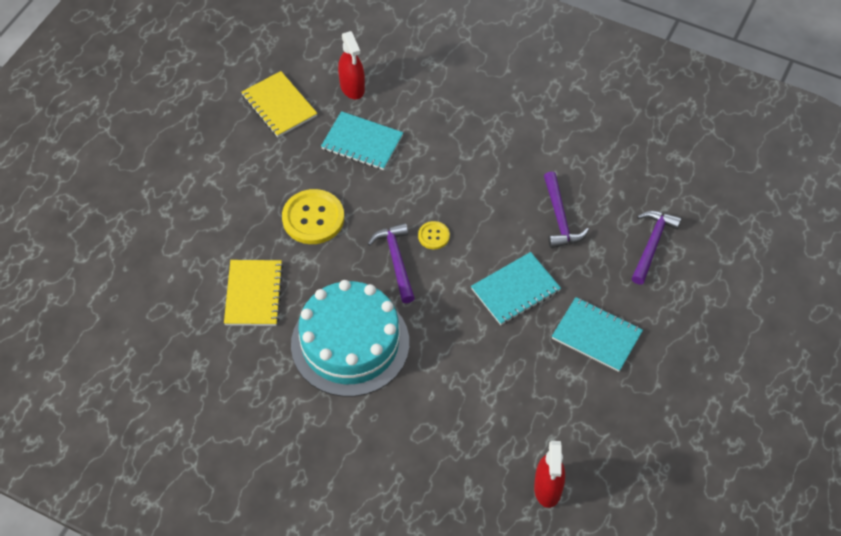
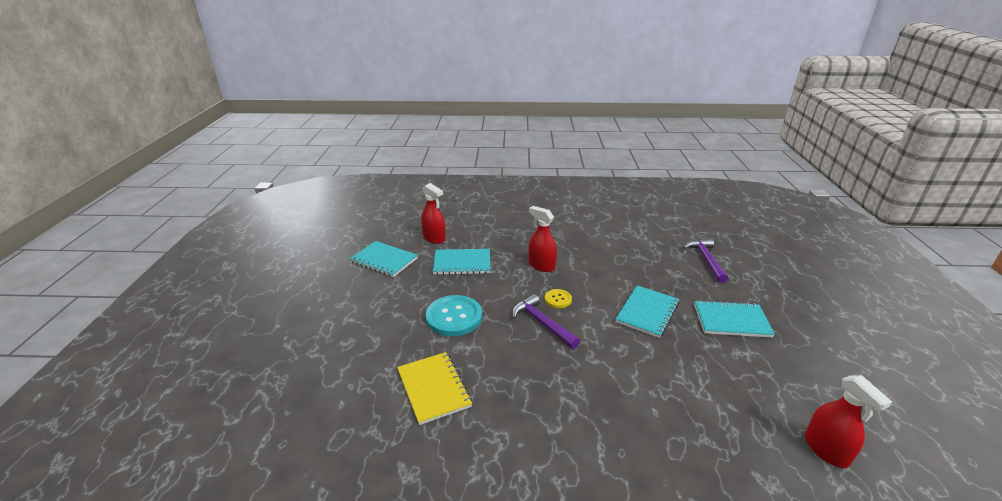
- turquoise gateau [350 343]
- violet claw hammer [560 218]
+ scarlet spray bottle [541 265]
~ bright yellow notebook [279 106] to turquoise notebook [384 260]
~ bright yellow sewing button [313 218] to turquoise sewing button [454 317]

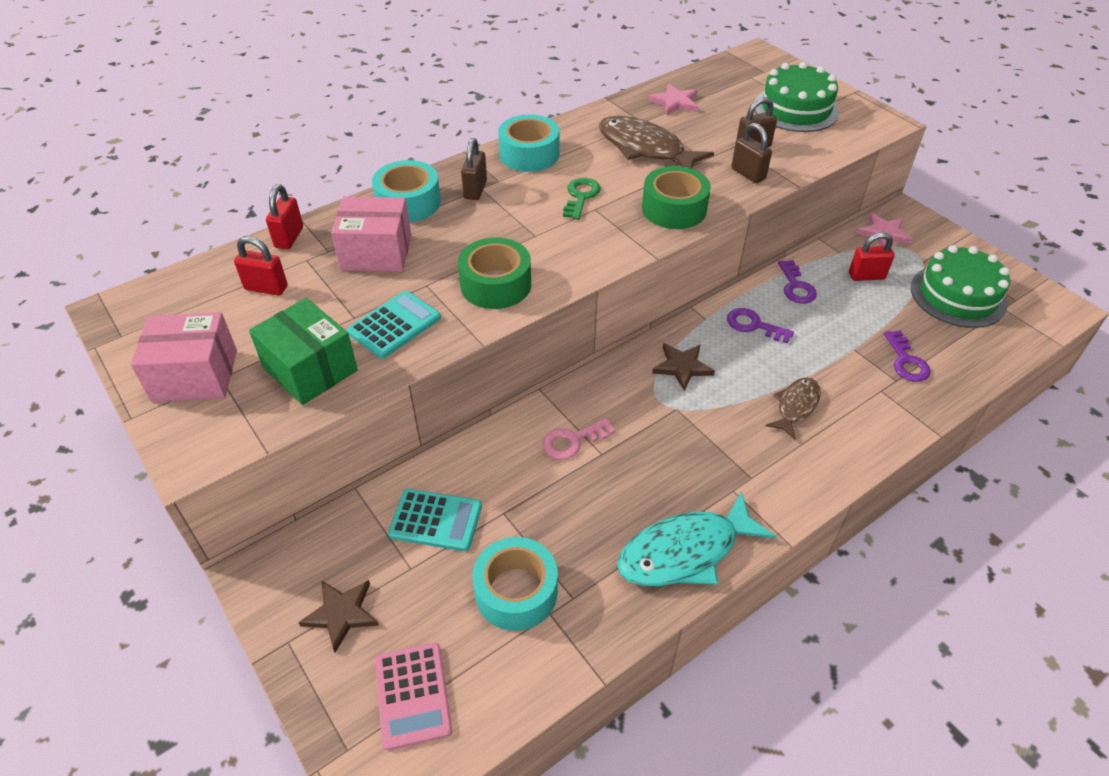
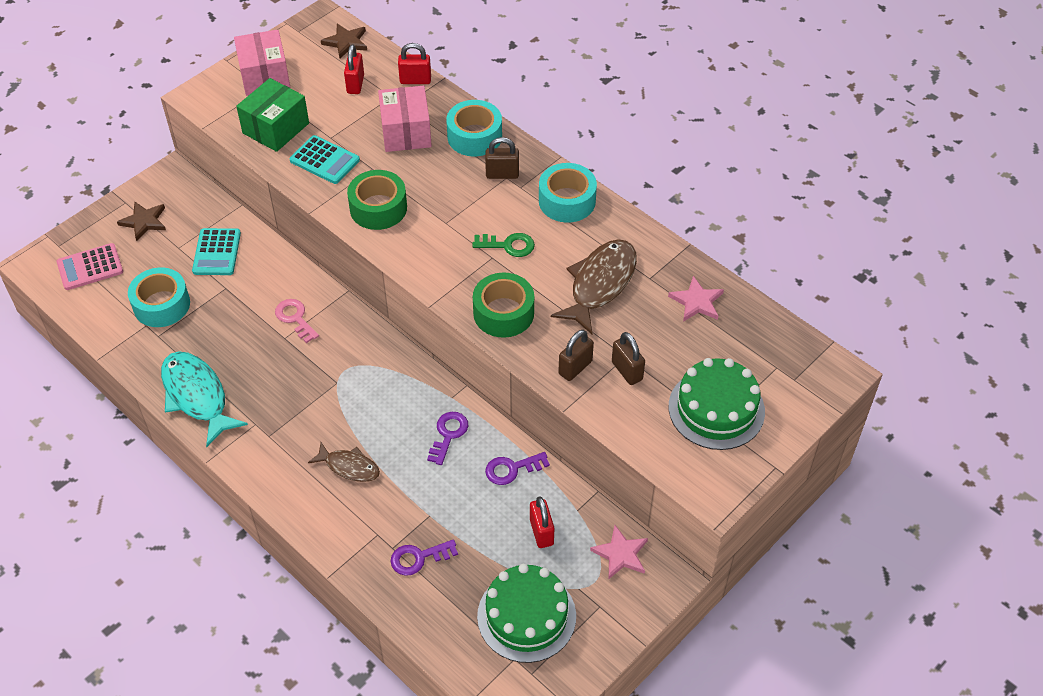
~ dark brown star [682 367] to [346 42]

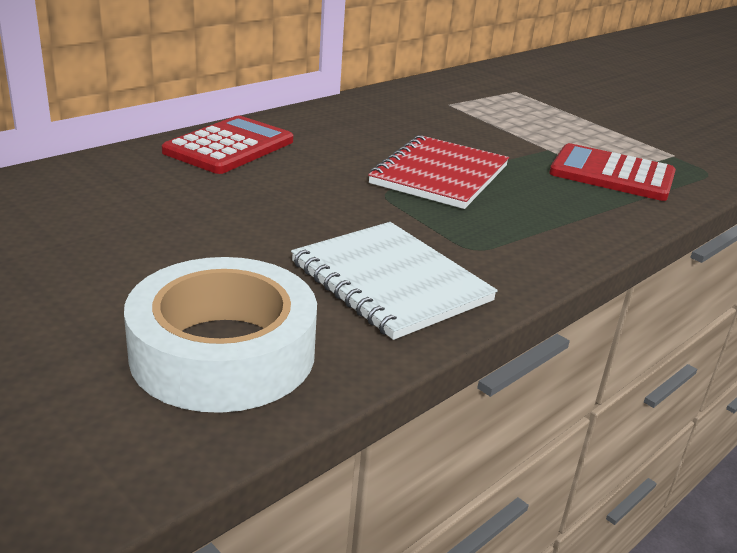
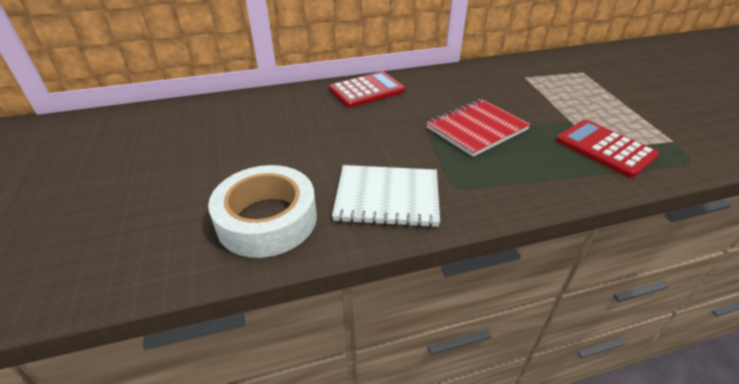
~ snow-white notebook [390 282] = [387 198] 75 degrees counterclockwise

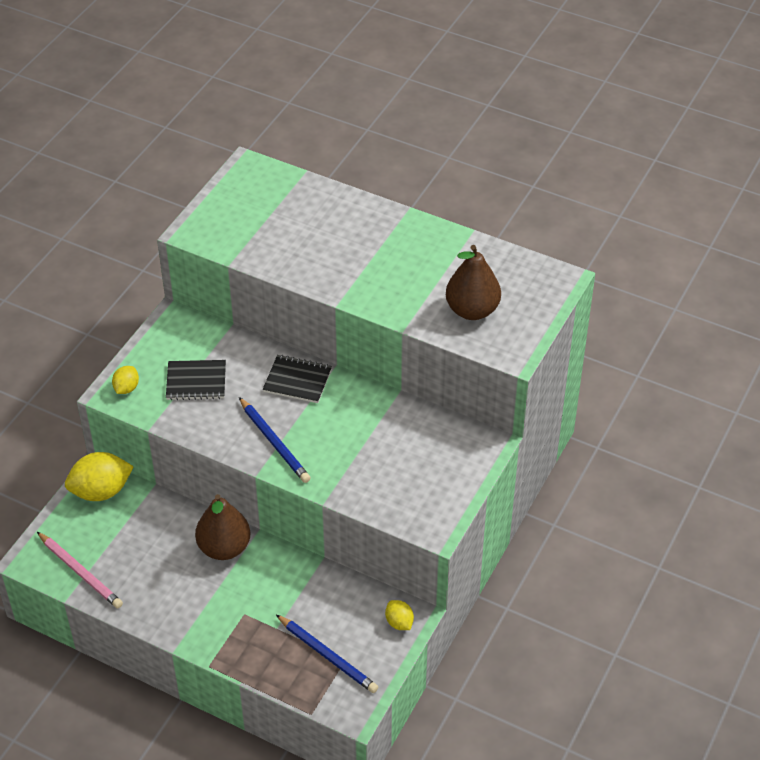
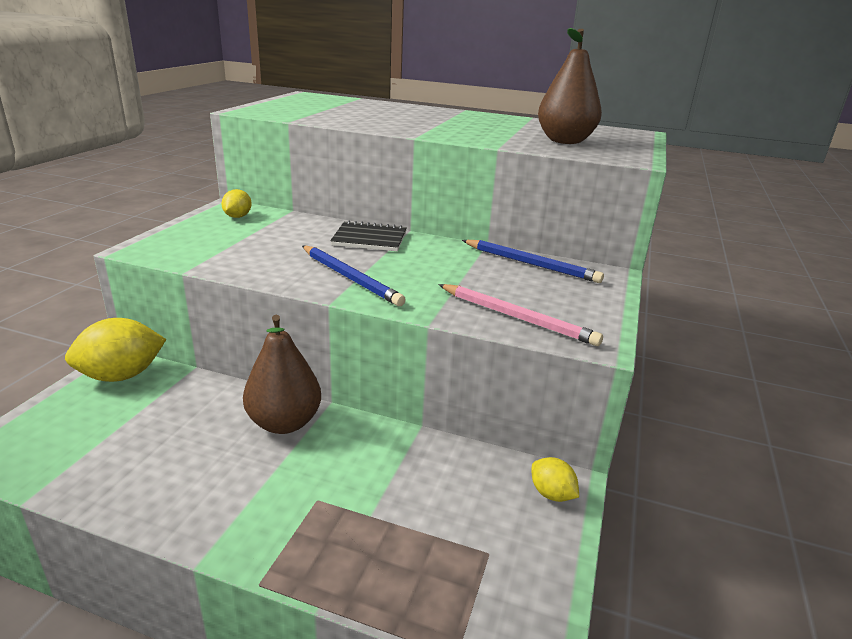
- ebony notebook [196 381]
~ pink wooden pencil [80 572] to [516 317]
~ bright yellow citrus fruit [126 388] to [237 217]
~ royal blue wooden pencil [327 656] to [530 264]

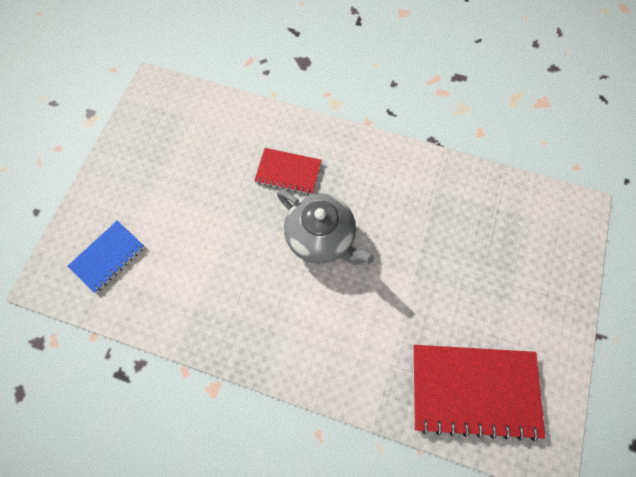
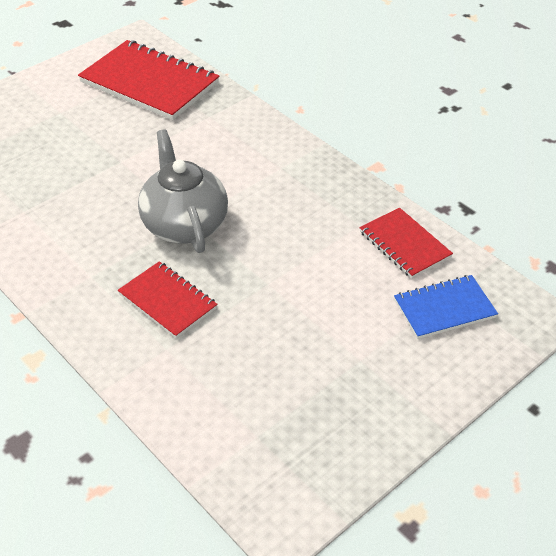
+ scarlet notebook [404 244]

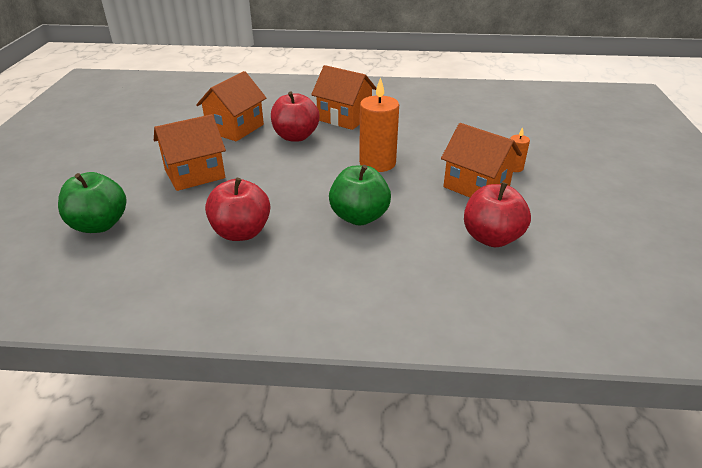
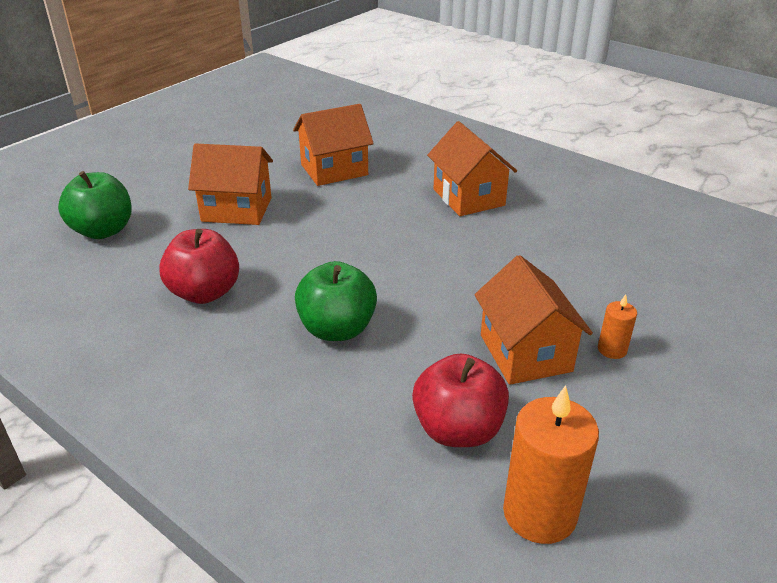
- scarlet apple fruit [295 136]
~ orange wax candle [377 163] to [539 513]

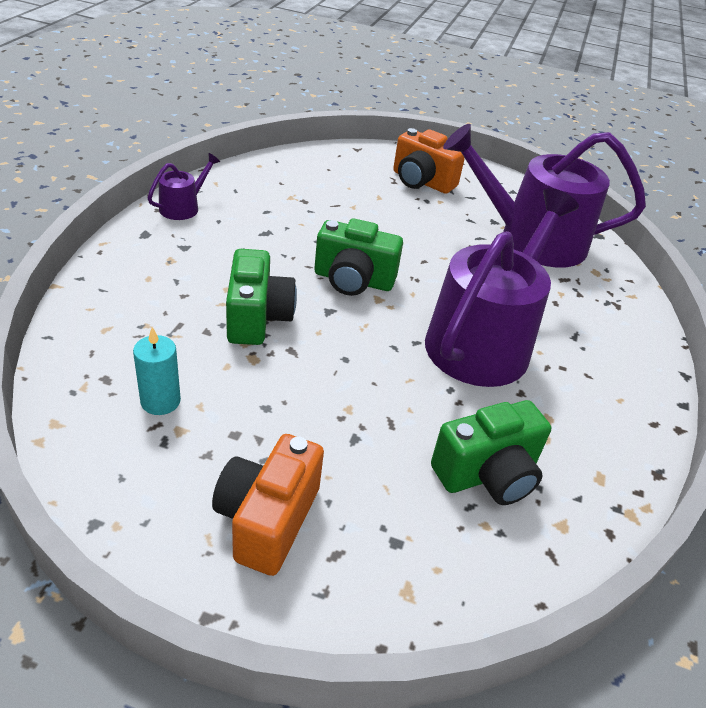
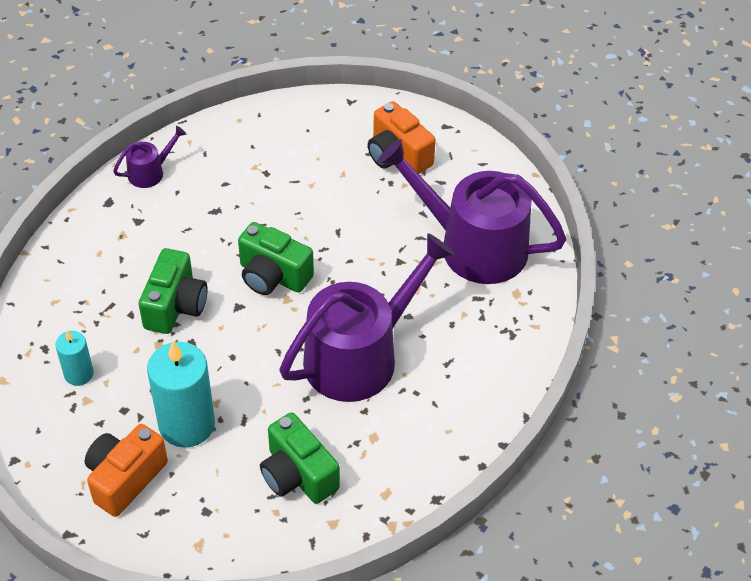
+ turquoise wax candle [186 424]
~ leaf-green compact camera [488 474] = [297 475] 60 degrees clockwise

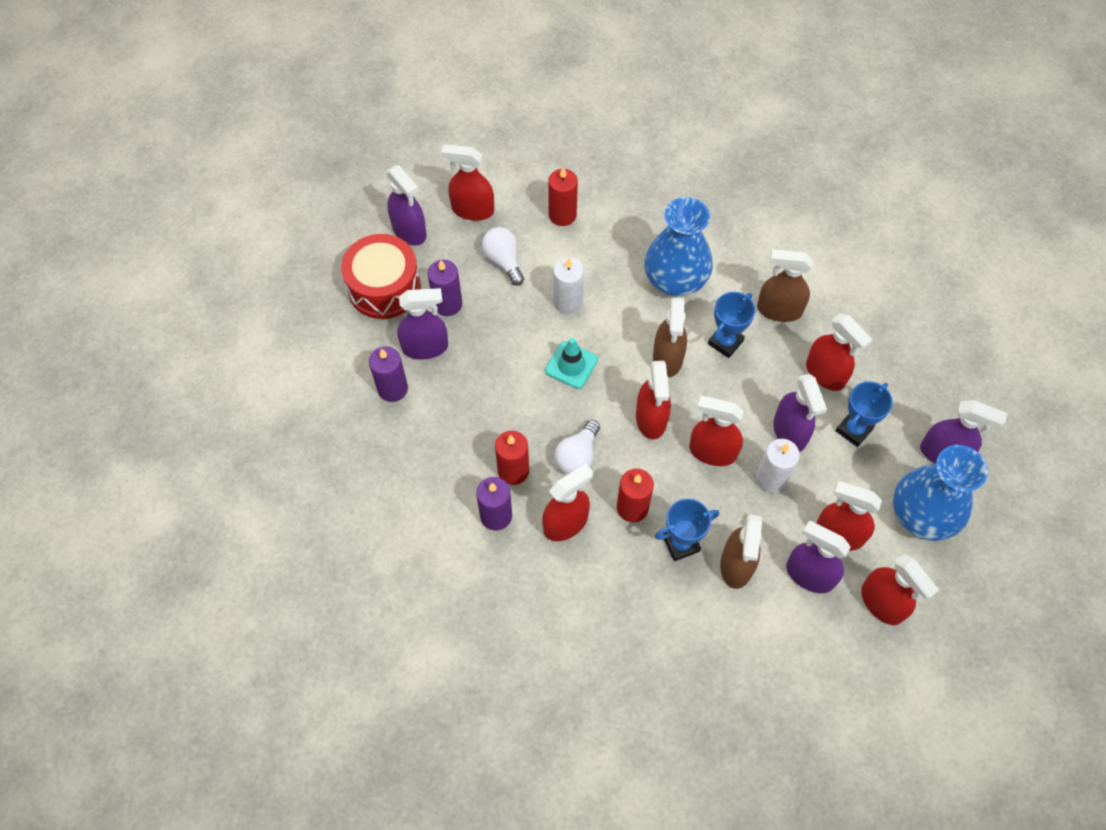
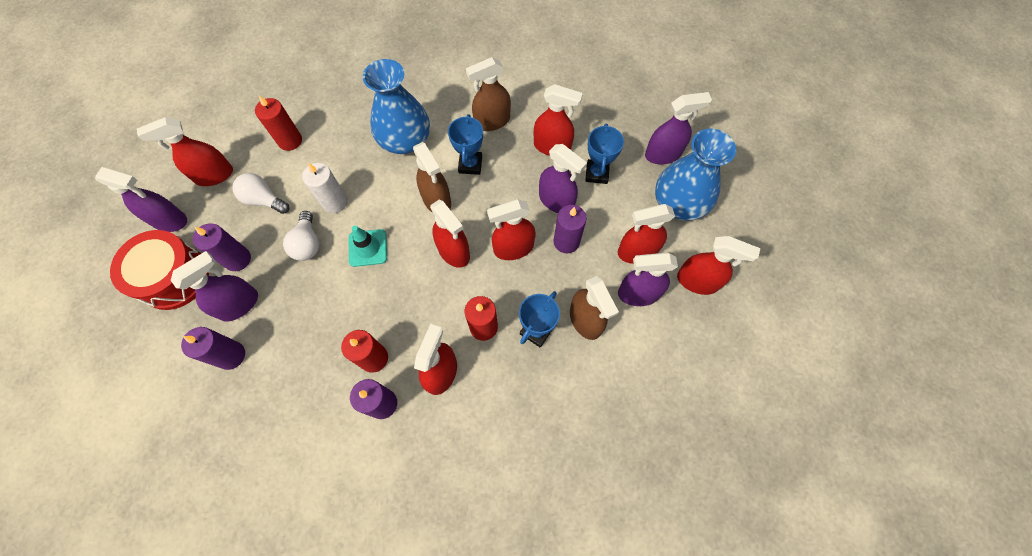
~ snow-white light bulb [577 456] to [308 243]
~ snow-white wax candle [771 478] to violet wax candle [566 241]

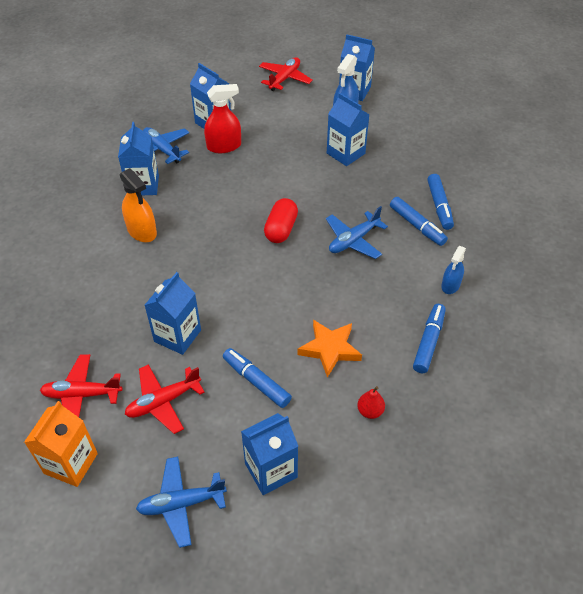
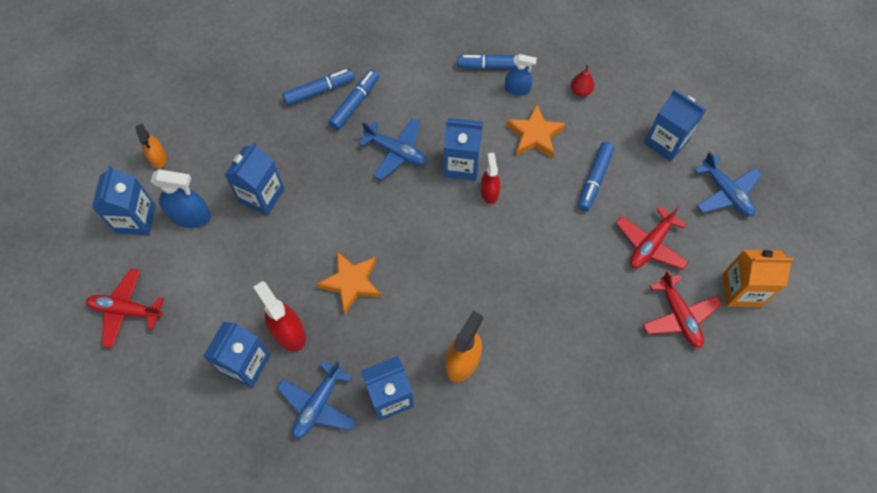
- scarlet pill shape [281 229]
+ orange spray bottle [158 157]
+ orange star [351 283]
+ scarlet spray bottle [489 192]
~ royal blue milk carton [177 336] to [461 164]
~ royal blue spray bottle [450 285] to [517 89]
~ scarlet plane [163 402] = [650 244] 90 degrees clockwise

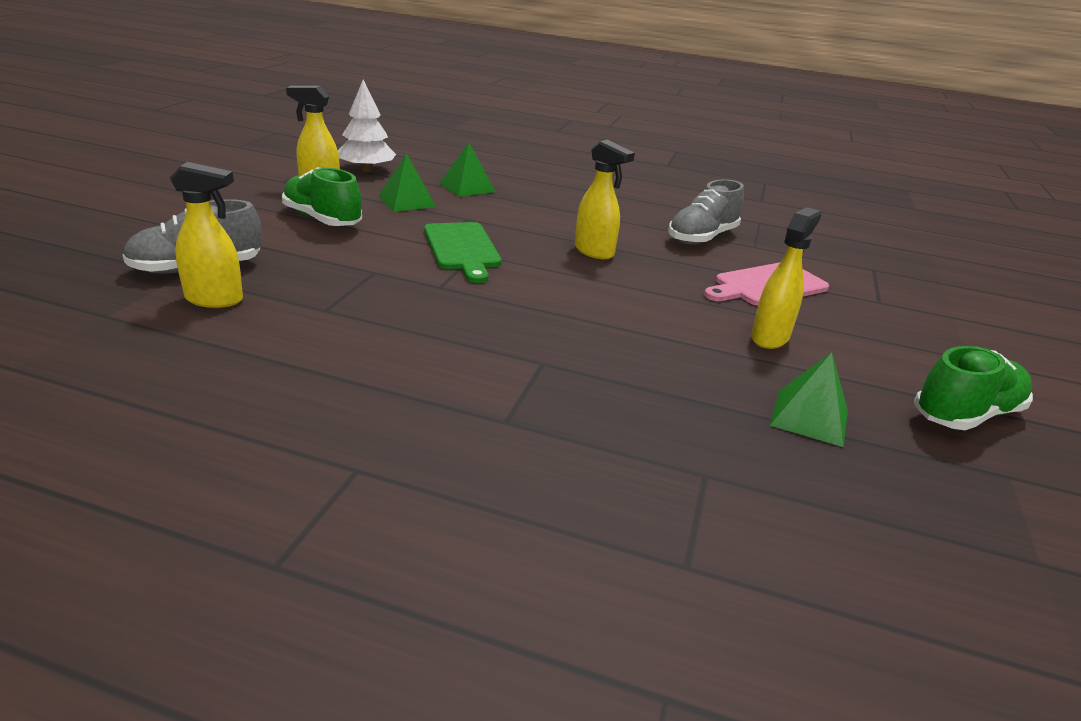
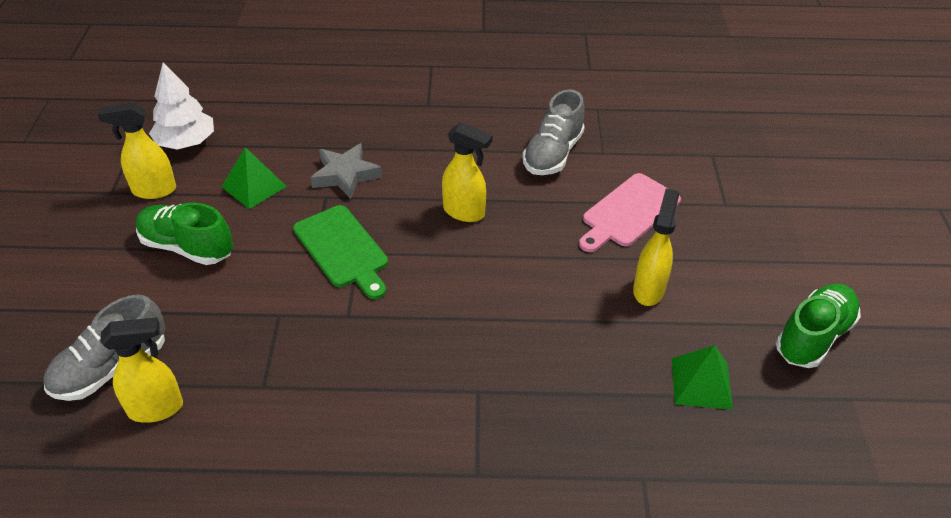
- leaf-green solid pyramid [467 187]
+ grey star [345 175]

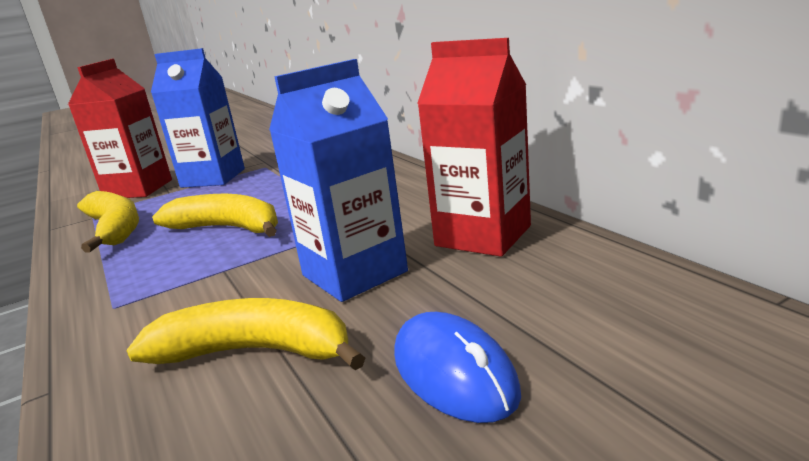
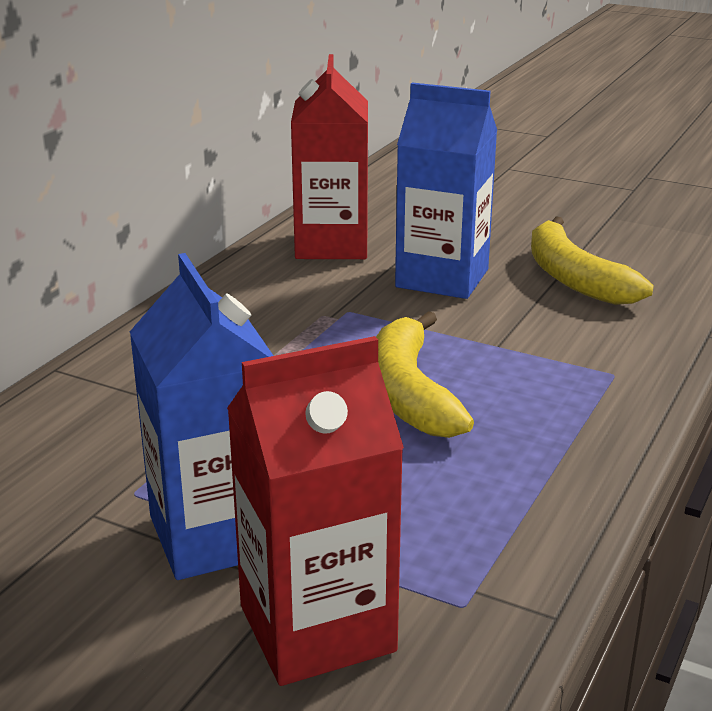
- bright yellow toy banana [115 229]
- royal blue mouse [454 373]

